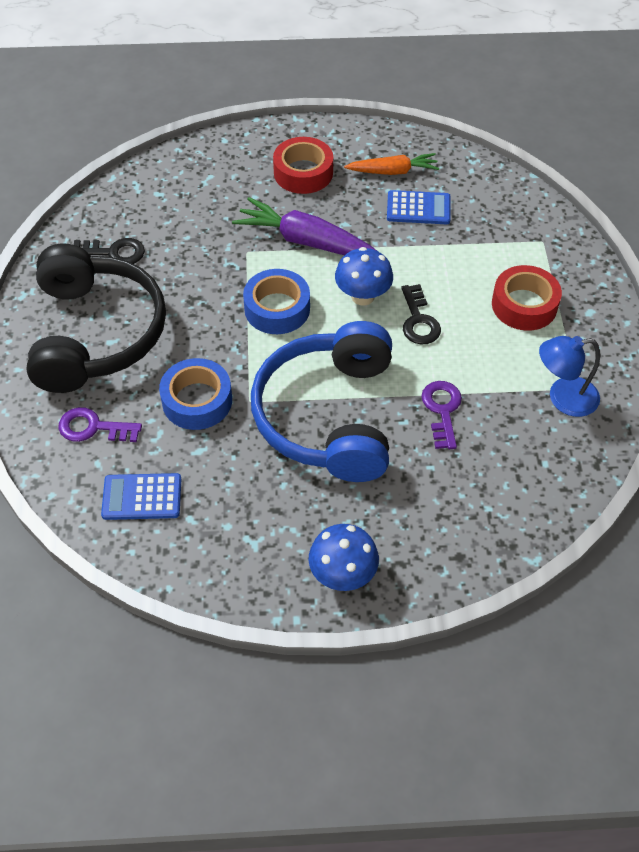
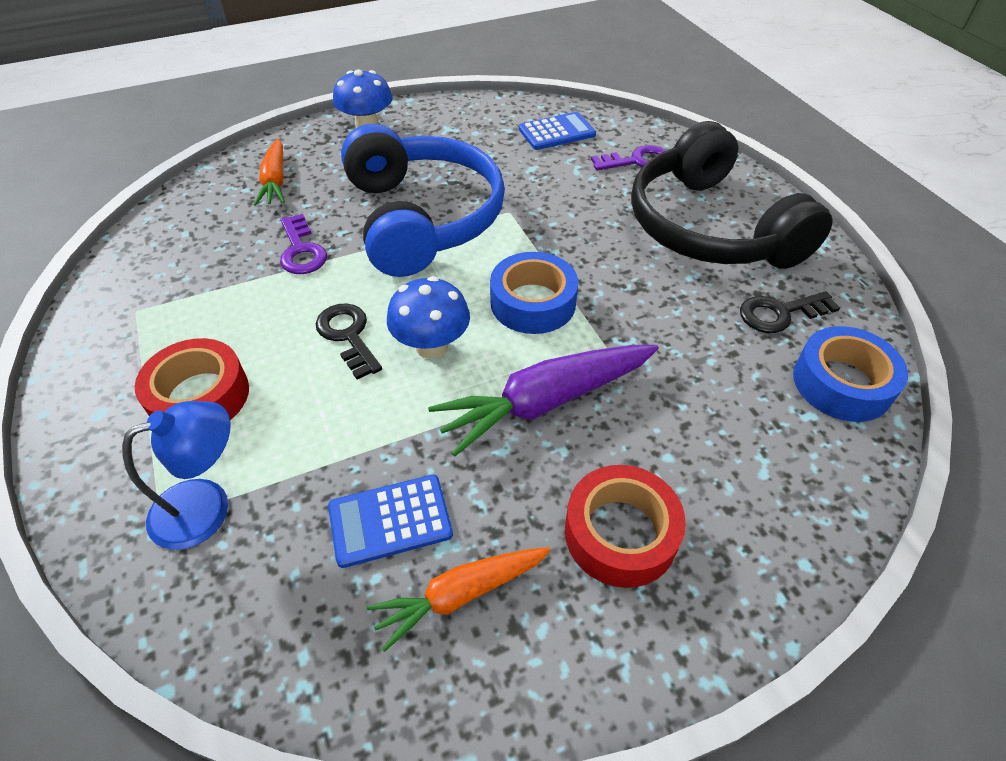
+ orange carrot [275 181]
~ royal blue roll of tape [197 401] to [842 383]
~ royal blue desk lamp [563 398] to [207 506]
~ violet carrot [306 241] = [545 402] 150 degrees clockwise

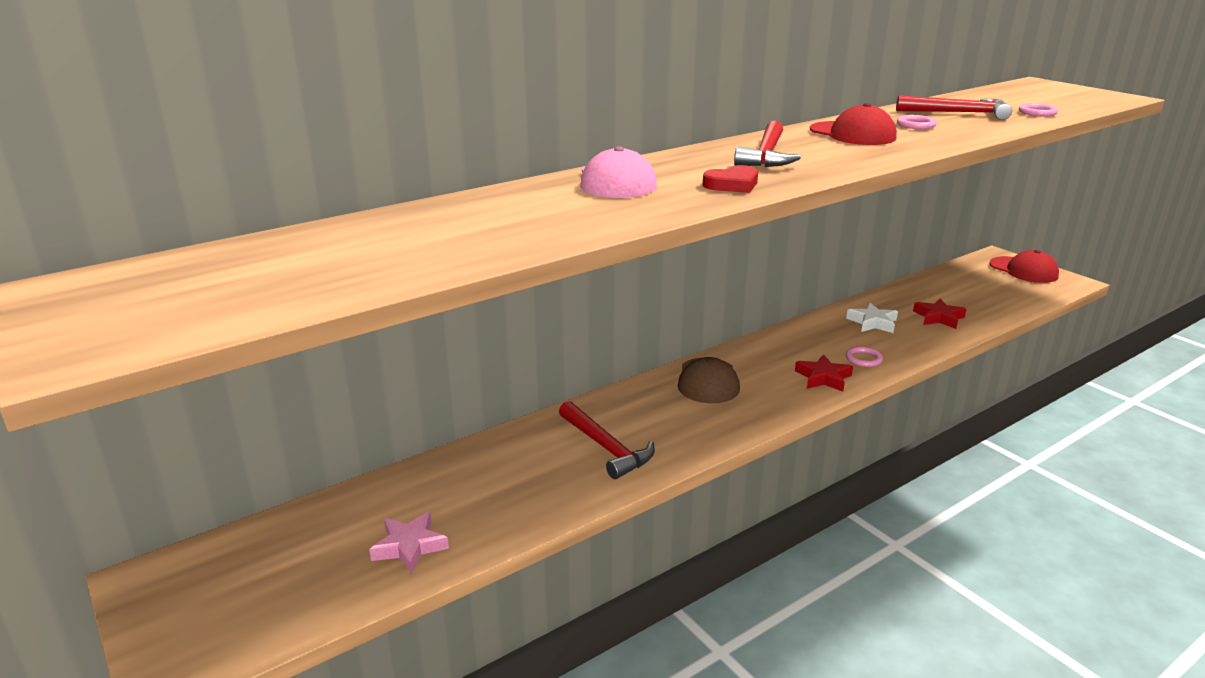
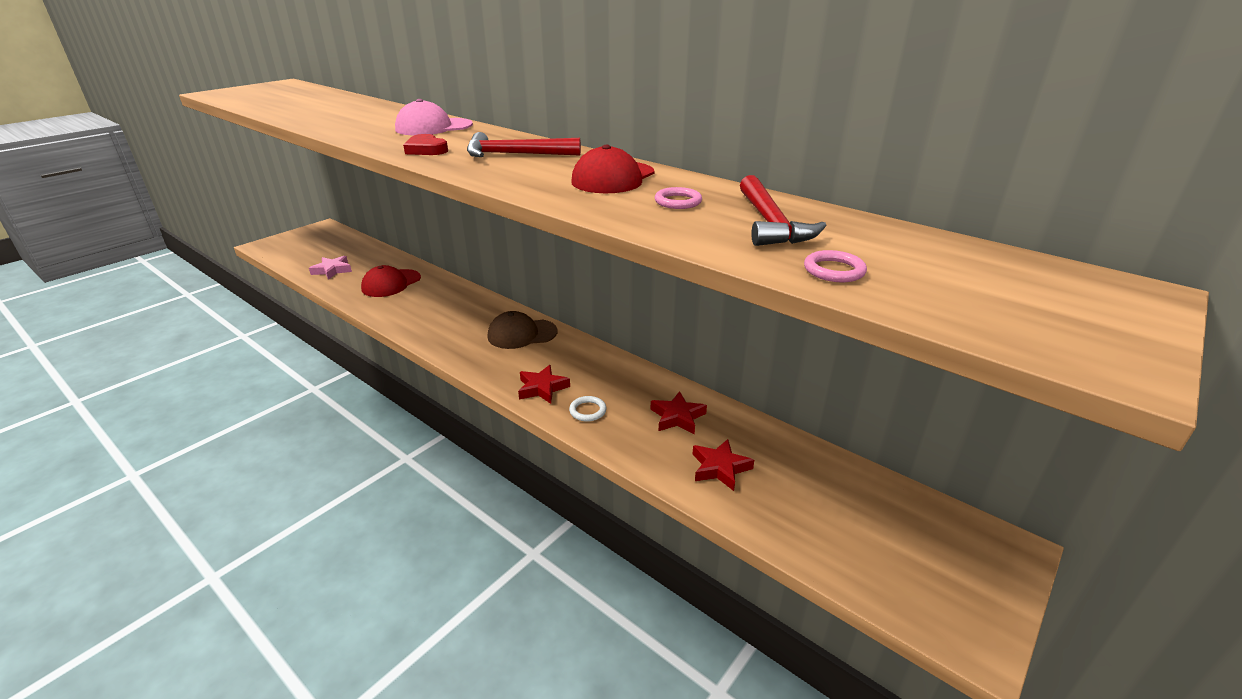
- scarlet claw hammer [606 447]
~ scarlet peaked cap [1023 270] to [391 283]
~ snow-white star [872 322] to scarlet star [677 417]
~ pink torus [863 359] to snow-white torus [588 411]

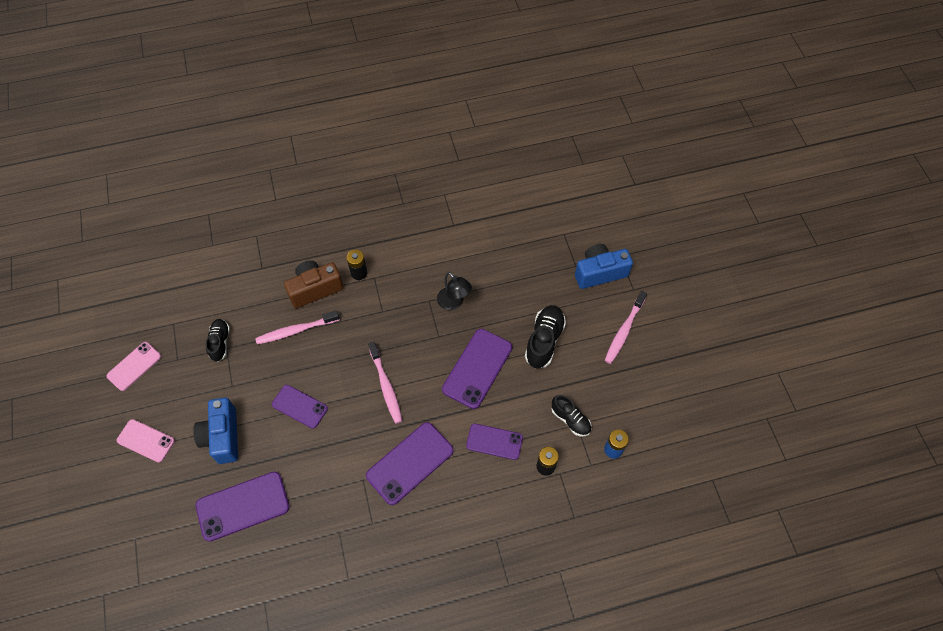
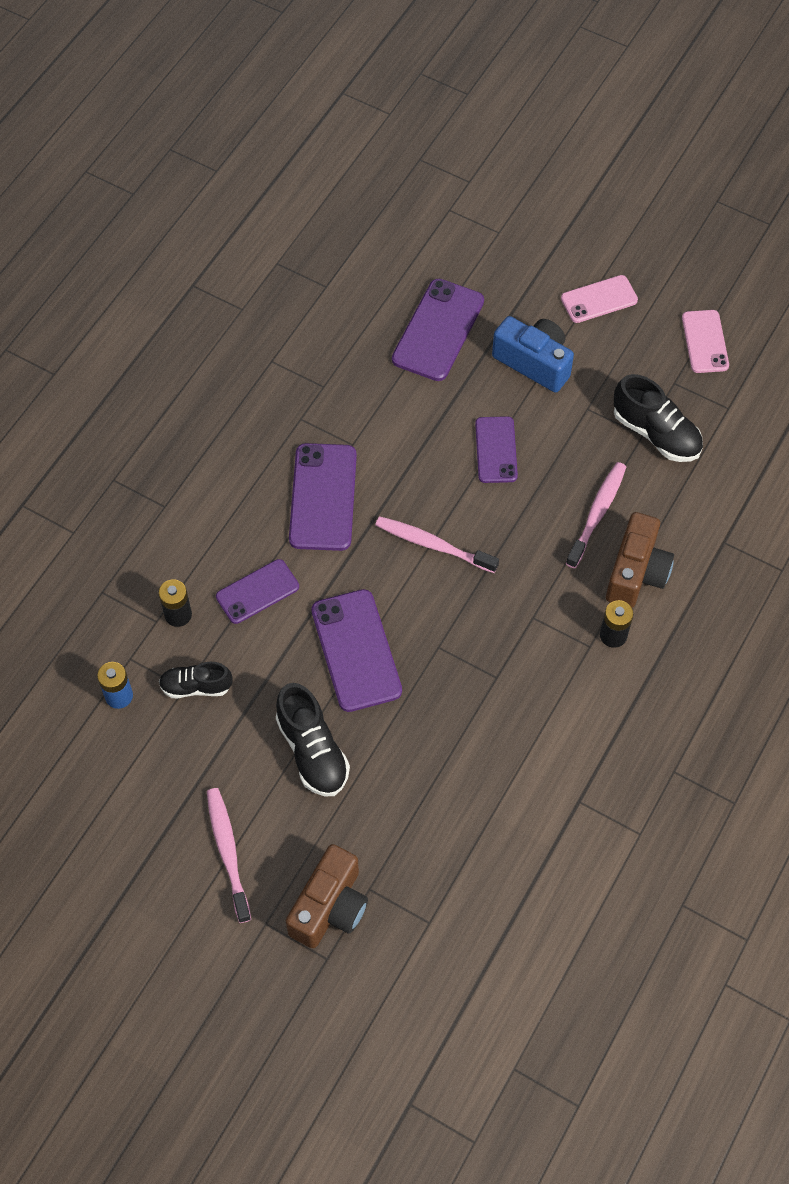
- ebony desk lamp [454 303]
~ royal blue compact camera [599 272] to dark brown compact camera [330 907]
~ violet mobile phone [299 406] = [496 450] 75 degrees counterclockwise
~ ebony sneaker [220 343] = [656 433] x1.54

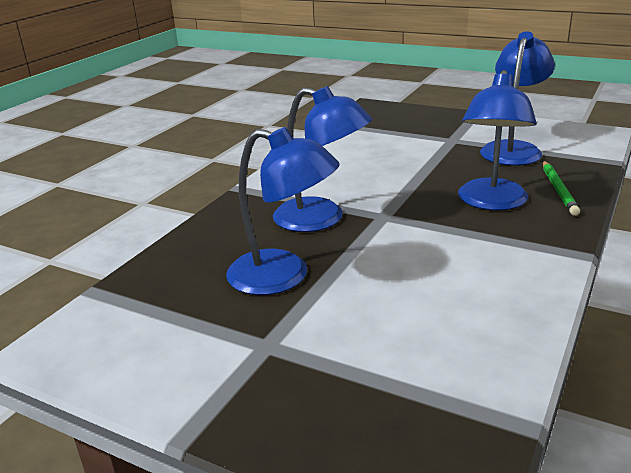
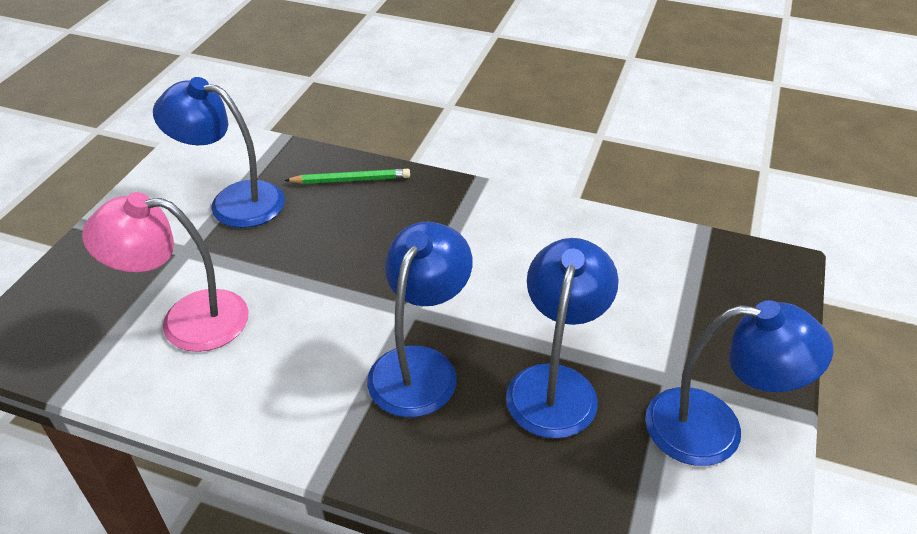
+ pink desk lamp [187 320]
~ royal blue desk lamp [491 202] to [714 429]

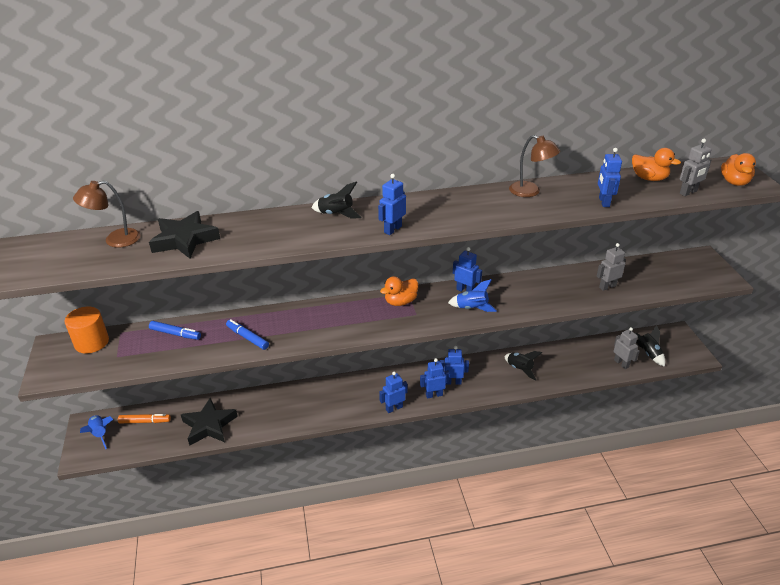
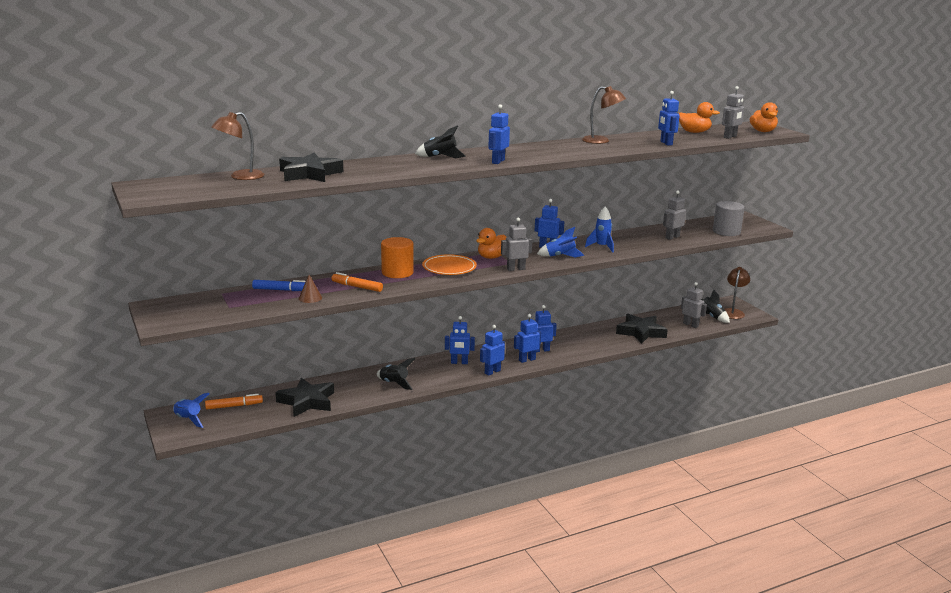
+ dark brown cone shape [310 298]
+ orange plate [449 268]
+ royal blue robot [459 362]
+ grey robot [516 269]
+ royal blue rocket [601 247]
+ ebony star [640 332]
+ grey solid cylinder [726 232]
+ dark brown desk lamp [733 312]
~ orange solid cylinder [91 342] to [397 272]
~ ebony rocket [519 369] to [394 383]
~ royal blue felt pen [247 337] to orange felt pen [357 287]

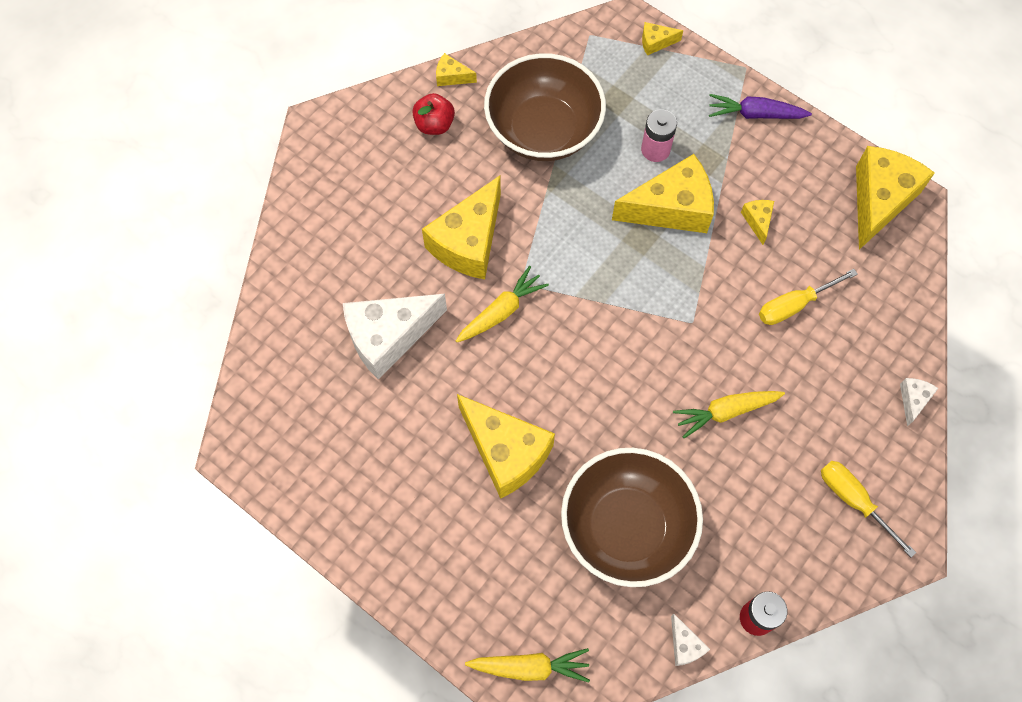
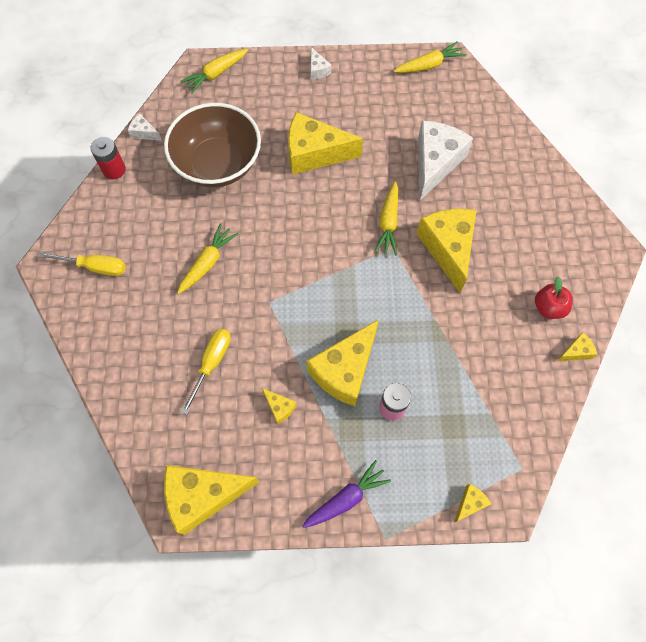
- dark brown serving bowl [543 130]
+ bright yellow carrot [429 65]
~ snow-white cheese [913 400] to [318 70]
~ bright yellow cheese [879 200] = [203 496] 90 degrees clockwise

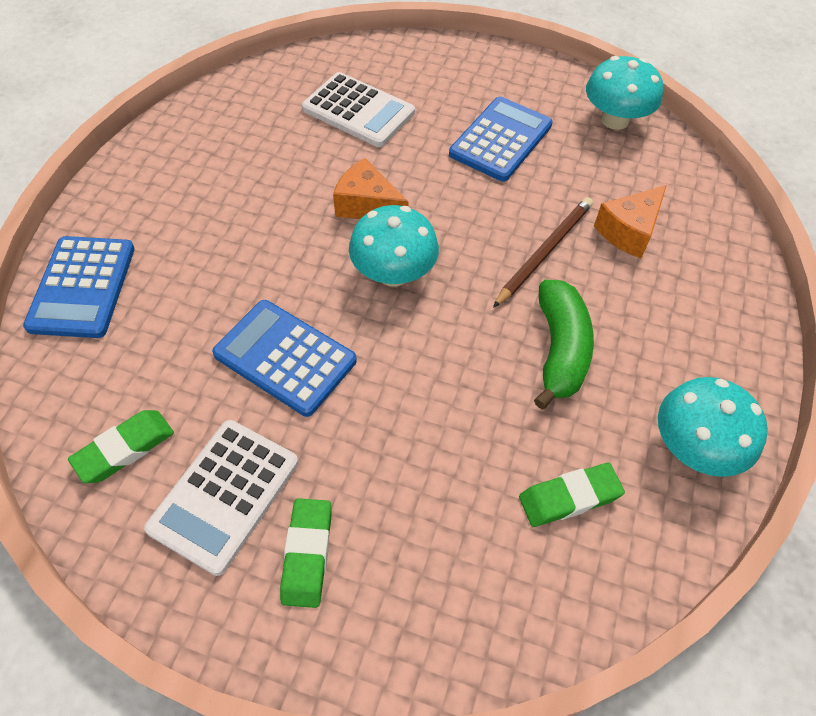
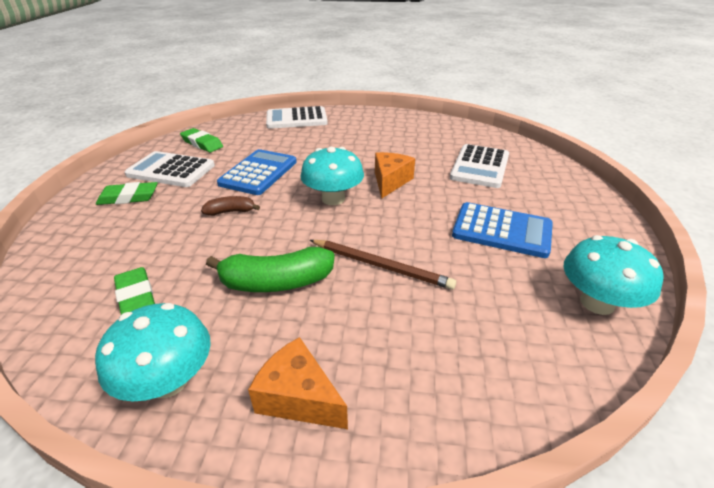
+ dark brown toy banana [231 212]
~ orange cheese [629 231] to [298 398]
~ royal blue pocket calculator [82 287] to snow-white pocket calculator [296 119]

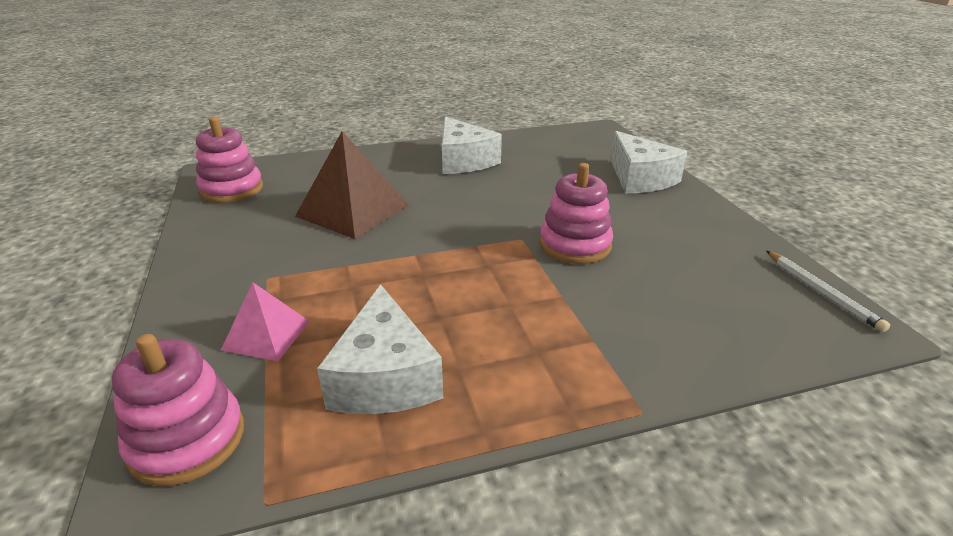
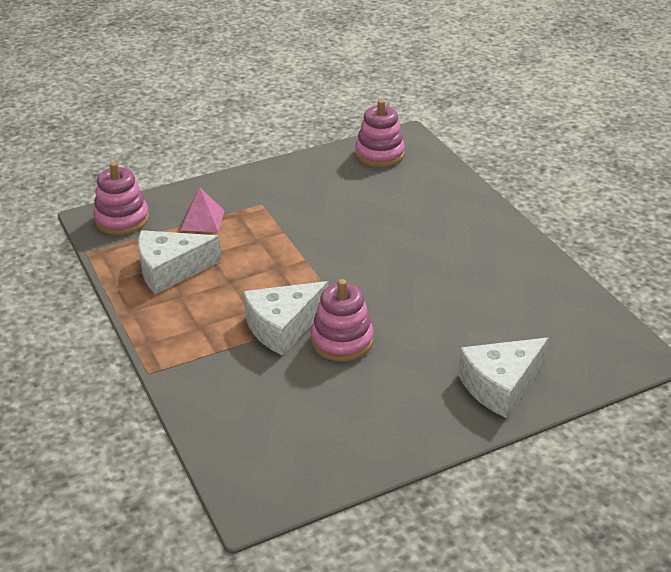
- dark brown solid pyramid [352 210]
- snow-white wooden pencil [822 292]
~ snow-white cheese [463 160] to [283 327]

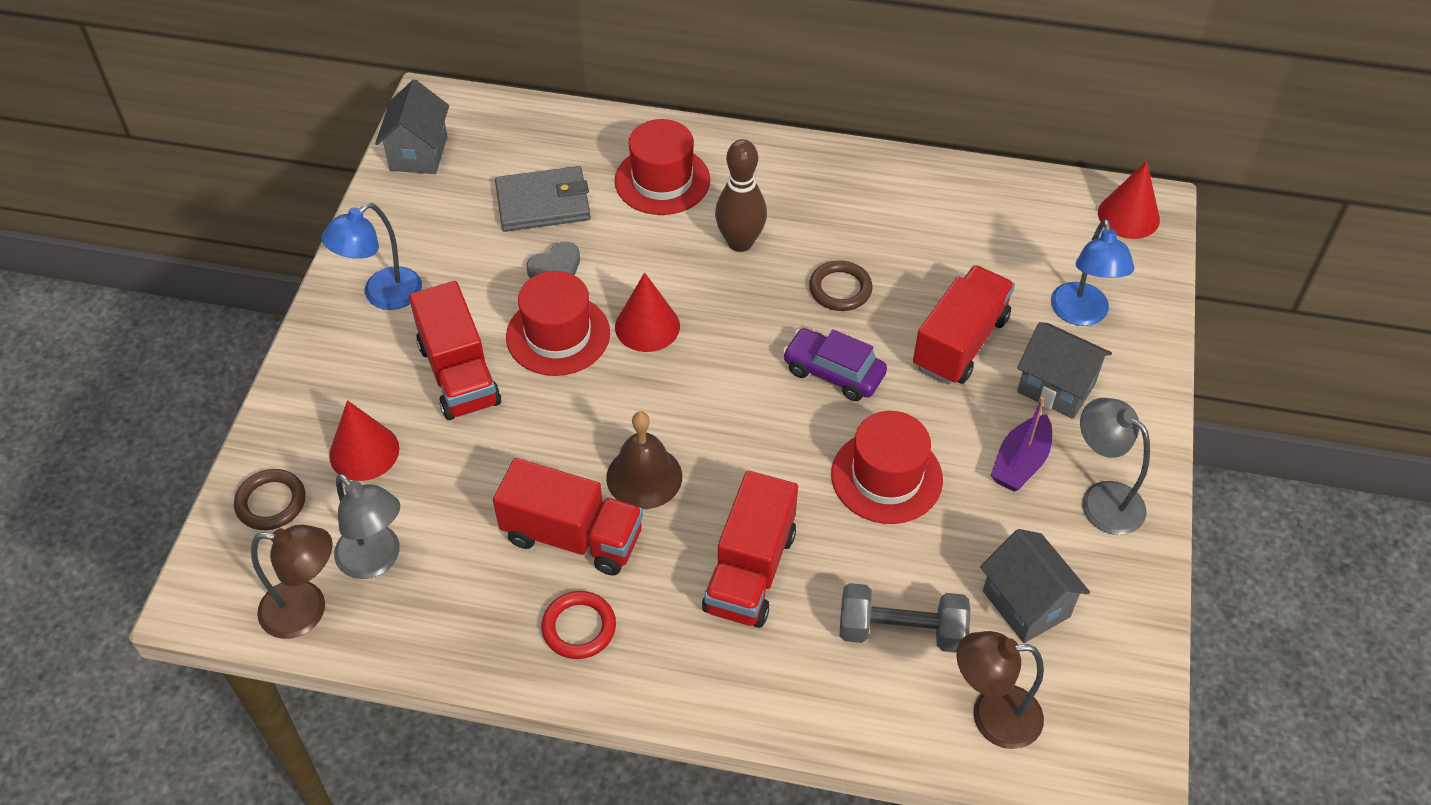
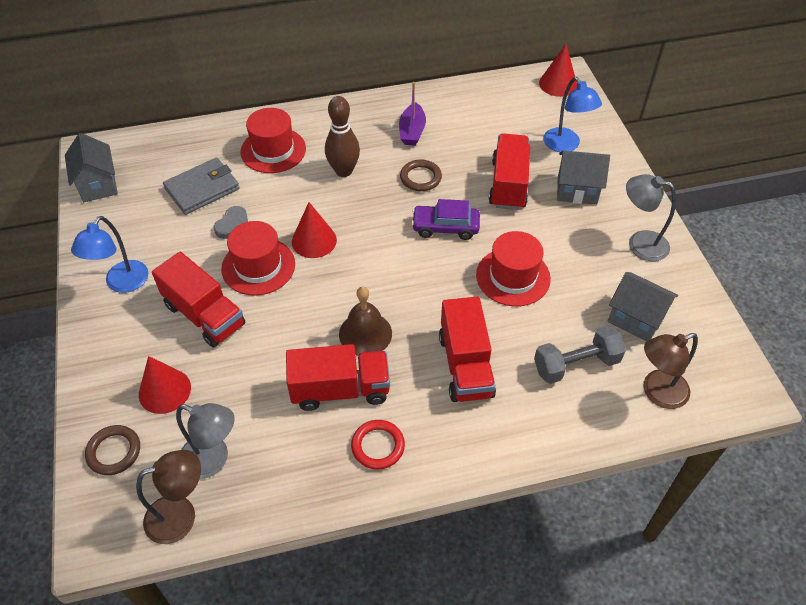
~ violet boat [1020 462] to [412 131]

